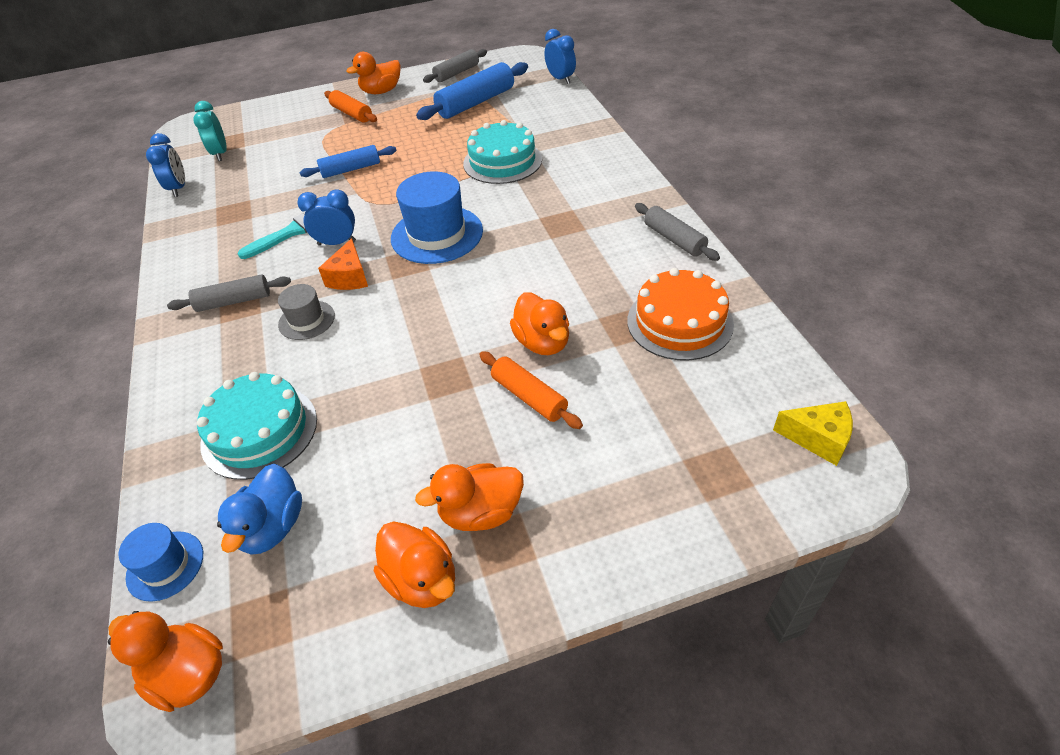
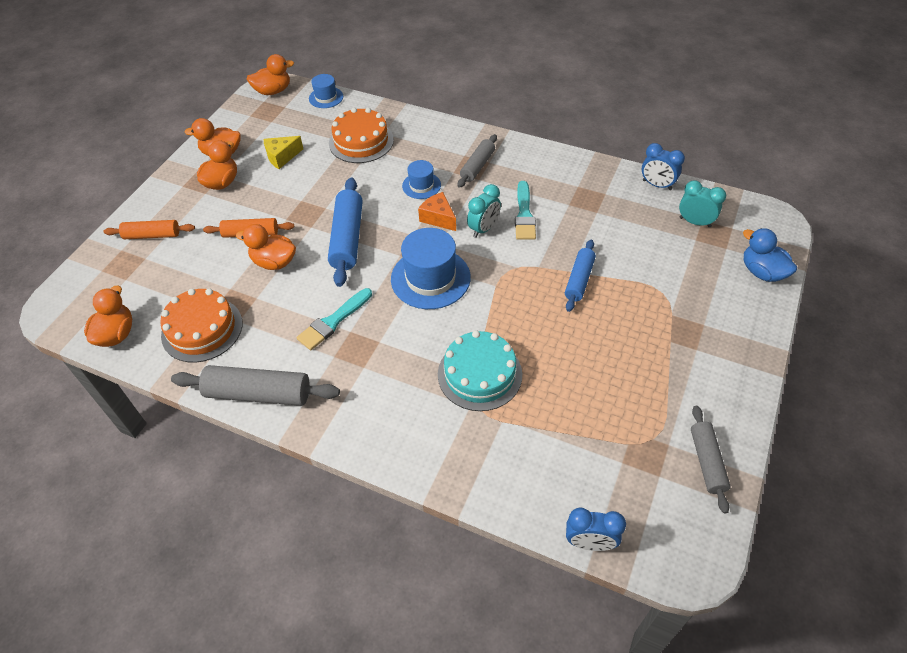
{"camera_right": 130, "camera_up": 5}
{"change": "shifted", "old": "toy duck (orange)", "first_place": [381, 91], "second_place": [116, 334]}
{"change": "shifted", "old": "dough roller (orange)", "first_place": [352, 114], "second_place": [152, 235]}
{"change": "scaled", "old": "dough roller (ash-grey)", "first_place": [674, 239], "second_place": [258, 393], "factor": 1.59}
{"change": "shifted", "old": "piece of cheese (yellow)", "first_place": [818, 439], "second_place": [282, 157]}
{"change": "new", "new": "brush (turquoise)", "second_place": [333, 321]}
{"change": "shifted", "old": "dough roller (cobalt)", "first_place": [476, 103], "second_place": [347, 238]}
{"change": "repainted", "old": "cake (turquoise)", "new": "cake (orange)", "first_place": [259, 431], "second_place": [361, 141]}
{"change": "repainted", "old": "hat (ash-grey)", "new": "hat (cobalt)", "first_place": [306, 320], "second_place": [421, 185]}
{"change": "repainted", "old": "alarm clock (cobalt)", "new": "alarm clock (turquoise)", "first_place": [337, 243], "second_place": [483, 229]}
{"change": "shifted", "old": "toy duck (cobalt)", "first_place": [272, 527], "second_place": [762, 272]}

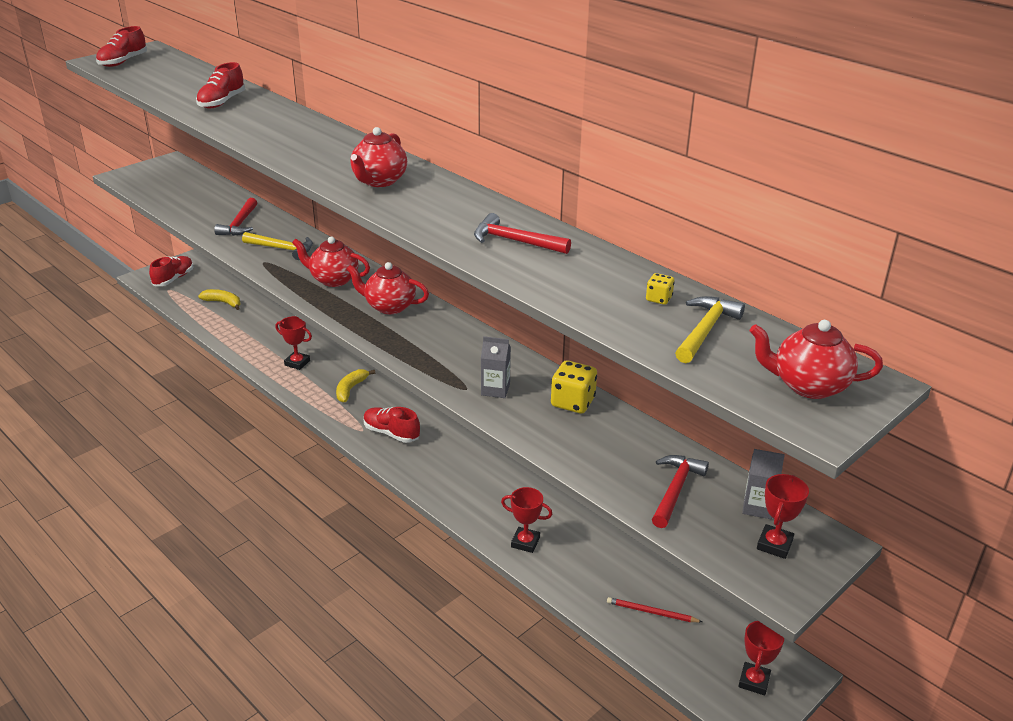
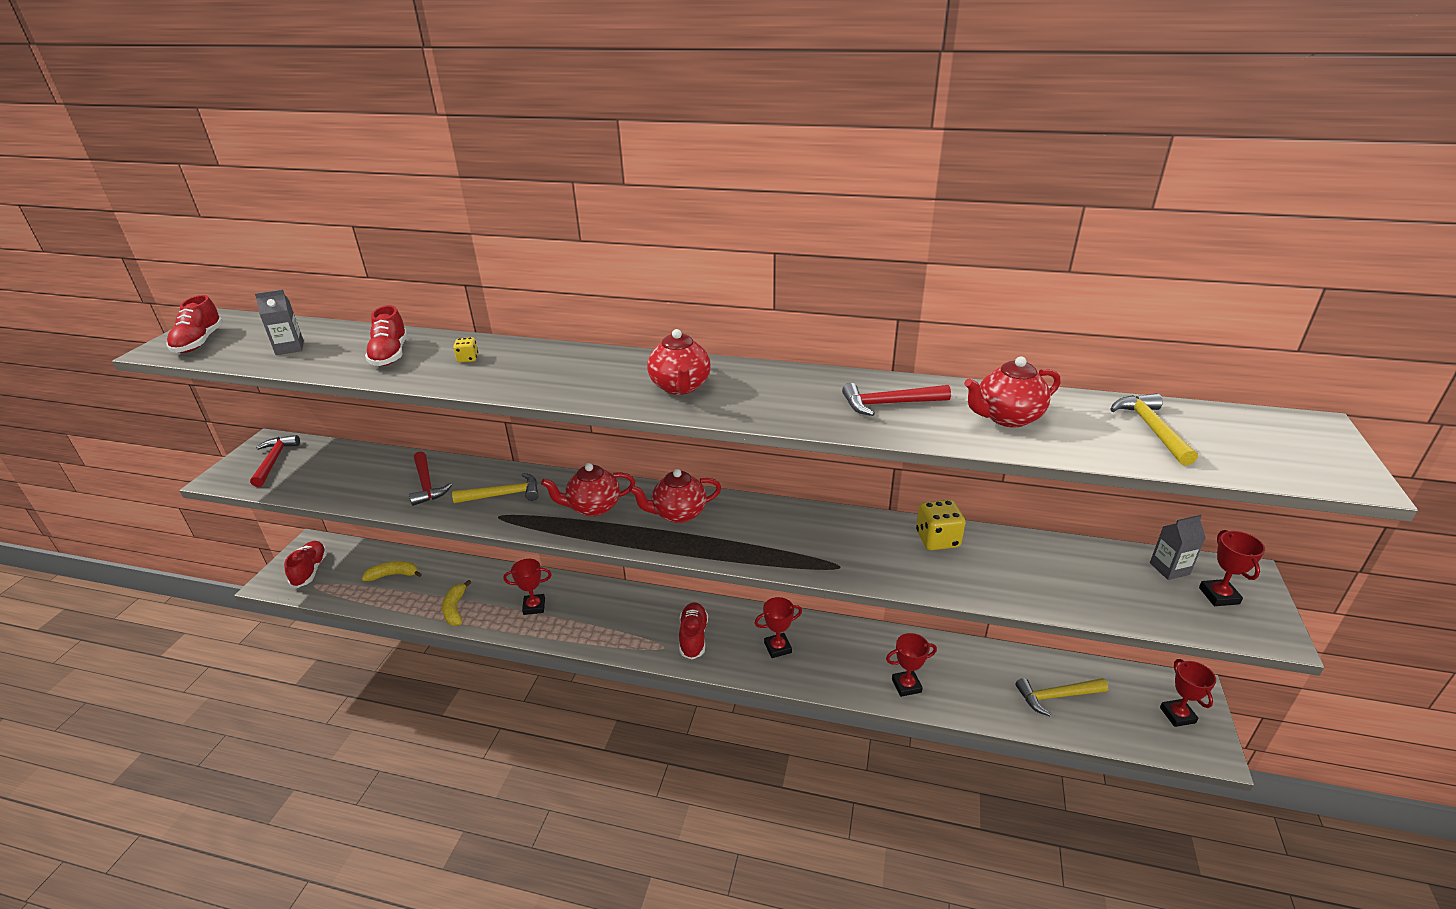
{"camera_right": -30, "camera_up": 0}
{"change": "shifted", "old": "claw hammer (red)", "first_place": [675, 490], "second_place": [274, 461]}
{"change": "shifted", "old": "milk carton (ash-grey)", "first_place": [495, 389], "second_place": [290, 348]}
{"change": "shifted", "old": "banana fruit (yellow)", "first_place": [350, 389], "second_place": [455, 609]}
{"change": "shifted", "old": "game die (yellow)", "first_place": [658, 299], "second_place": [468, 358]}
{"change": "rotated", "old": "lace-up shoe (red)", "first_place": [391, 433], "second_place": [693, 637], "degrees": 90}
{"change": "new", "new": "trophy (red)", "second_place": [777, 647]}
{"change": "shifted", "old": "teapot (red)", "first_place": [808, 386], "second_place": [1007, 418]}
{"change": "swapped", "old": "lead pencil (red)", "new": "claw hammer (yellow)", "first_place": [651, 612], "second_place": [1056, 696]}

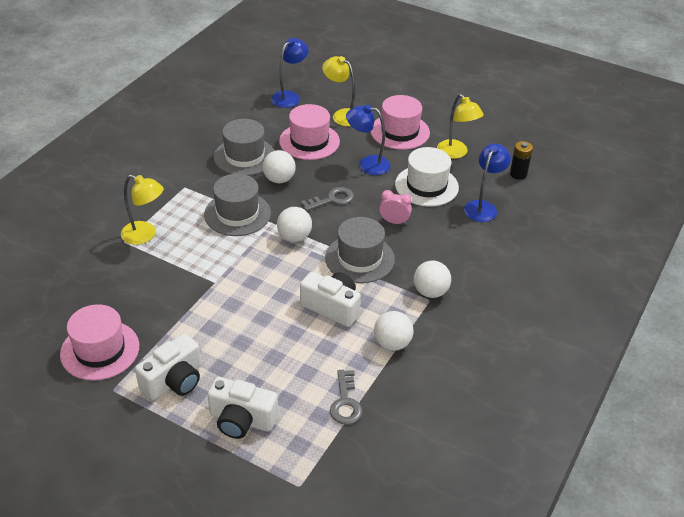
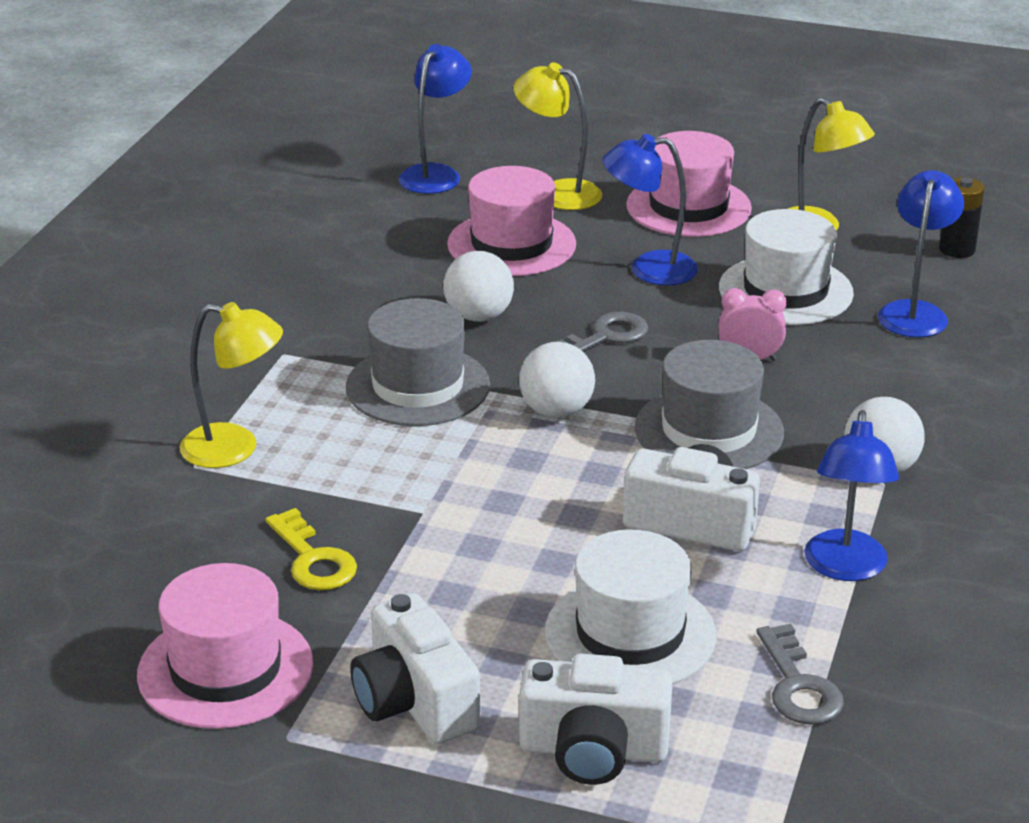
{"camera_right": -10, "camera_up": -10}
{"change": "new", "new": "latchkey (yellow)", "second_place": [313, 559]}
{"change": "rotated", "old": "photo camera (snow-white)", "first_place": [174, 381], "second_place": [414, 701], "degrees": 120}
{"change": "new", "new": "hat (snow-white)", "second_place": [630, 633]}
{"change": "swapped", "old": "sphere (snow-white)", "new": "reading lamp (cobalt)", "first_place": [392, 343], "second_place": [845, 568]}
{"change": "gone", "old": "hat (ash-grey)", "first_place": [244, 156]}

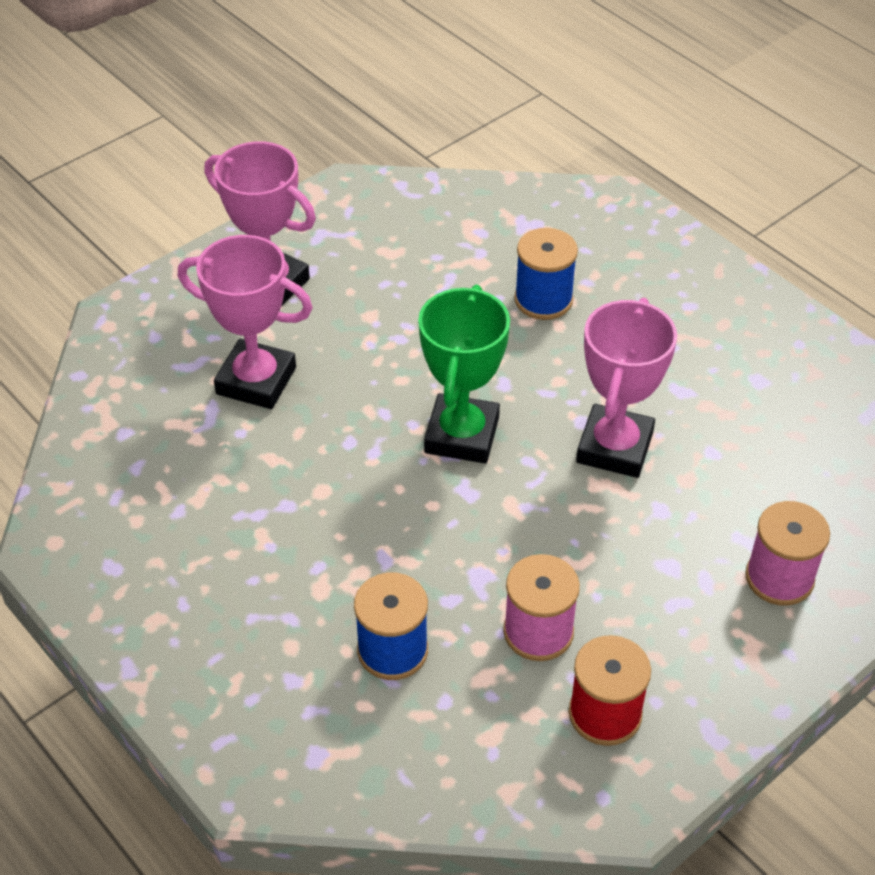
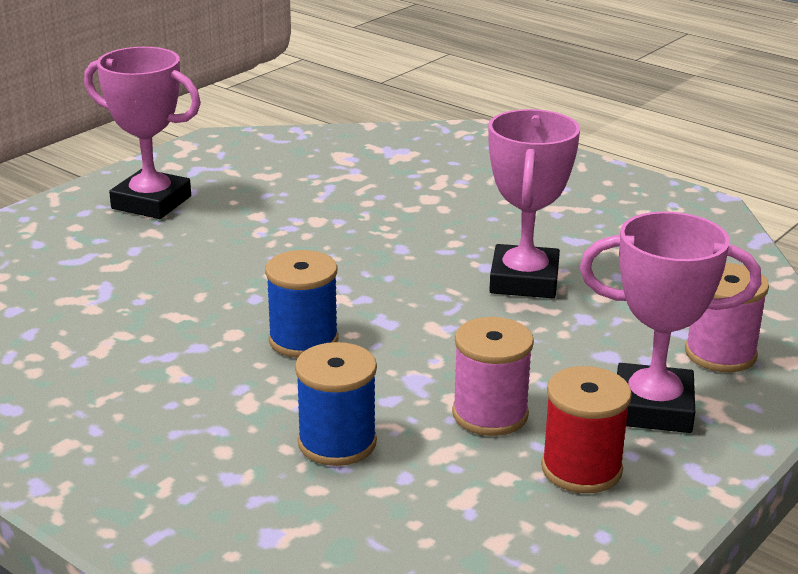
{"camera_right": -10, "camera_up": -20}
{"change": "shifted", "old": "bobbin (cobalt)", "first_place": [543, 300], "second_place": [303, 340]}
{"change": "shifted", "old": "trophy (rose-pink)", "first_place": [256, 380], "second_place": [653, 408]}
{"change": "gone", "old": "trophy (emerald)", "first_place": [462, 435]}

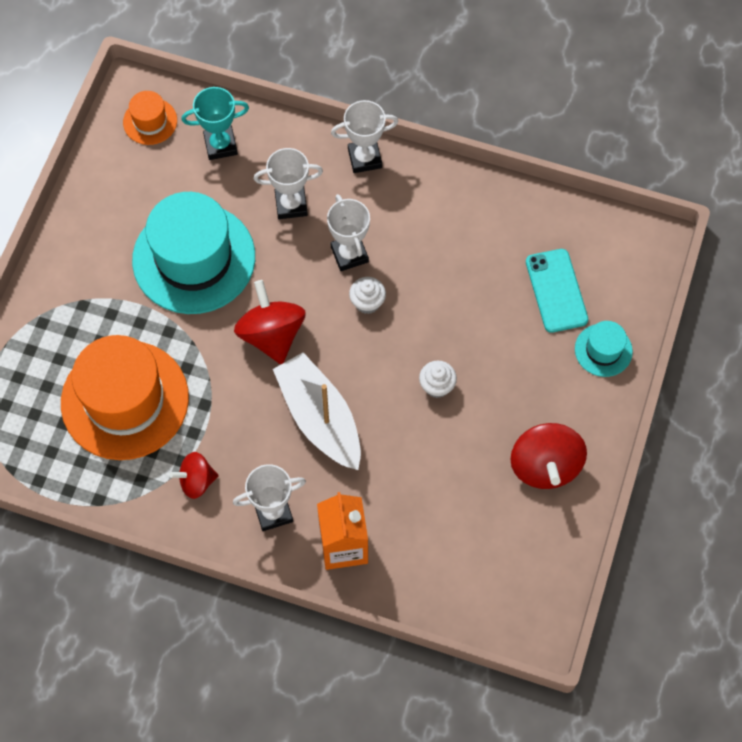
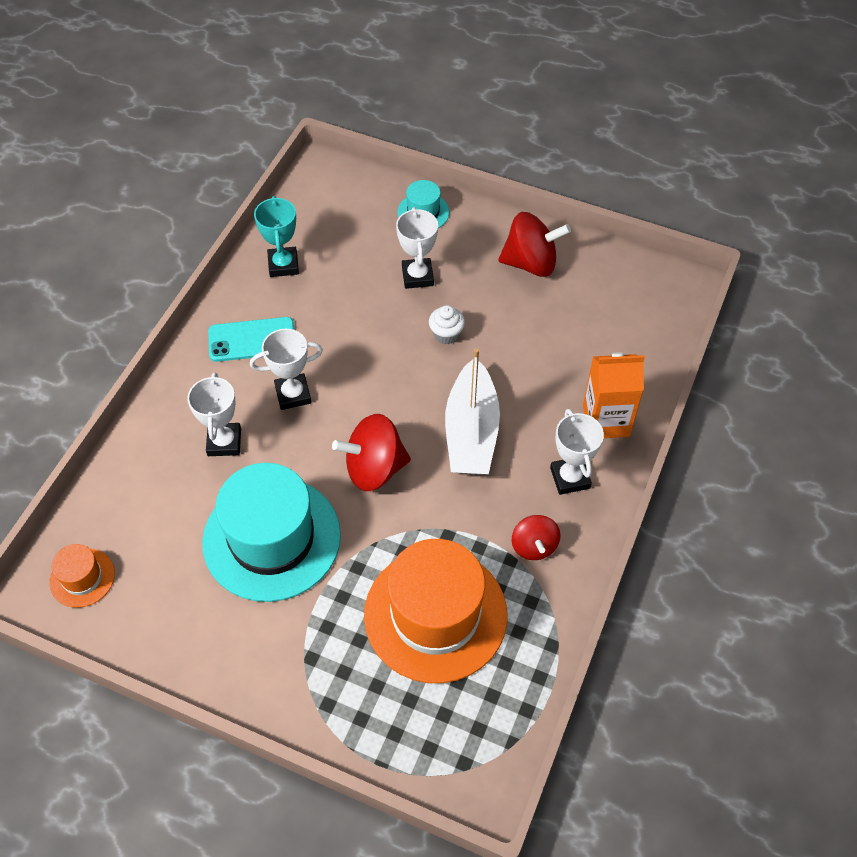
{"camera_right": -85, "camera_up": -10}
{"change": "shifted", "old": "smartphone (turquoise)", "first_place": [556, 291], "second_place": [252, 340]}
{"change": "shifted", "old": "trophy (turquoise)", "first_place": [220, 145], "second_place": [283, 265]}
{"change": "shifted", "old": "trophy (snow-white)", "first_place": [364, 158], "second_place": [417, 276]}
{"change": "rotated", "old": "toy boat (snow-white)", "first_place": [319, 418], "second_place": [471, 432], "degrees": -60}
{"change": "gone", "old": "fairy cake (snow-white)", "first_place": [367, 302]}

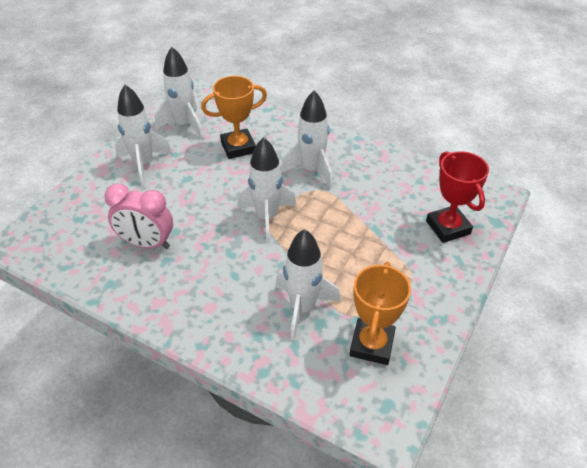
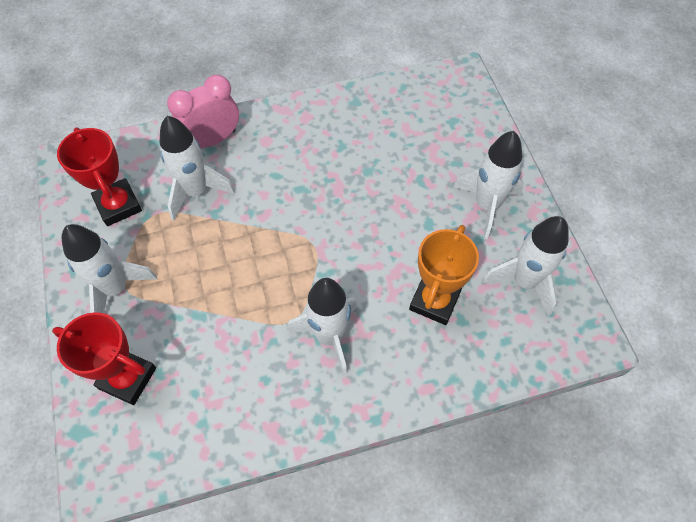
{"camera_right": 135, "camera_up": 15}
{"change": "repainted", "old": "trophy (orange)", "new": "trophy (red)", "first_place": [372, 344], "second_place": [118, 205]}
{"change": "shifted", "old": "toy rocket (snow-white)", "first_place": [267, 217], "second_place": [116, 289]}
{"change": "shifted", "old": "alarm clock (rose-pink)", "first_place": [147, 243], "second_place": [212, 140]}

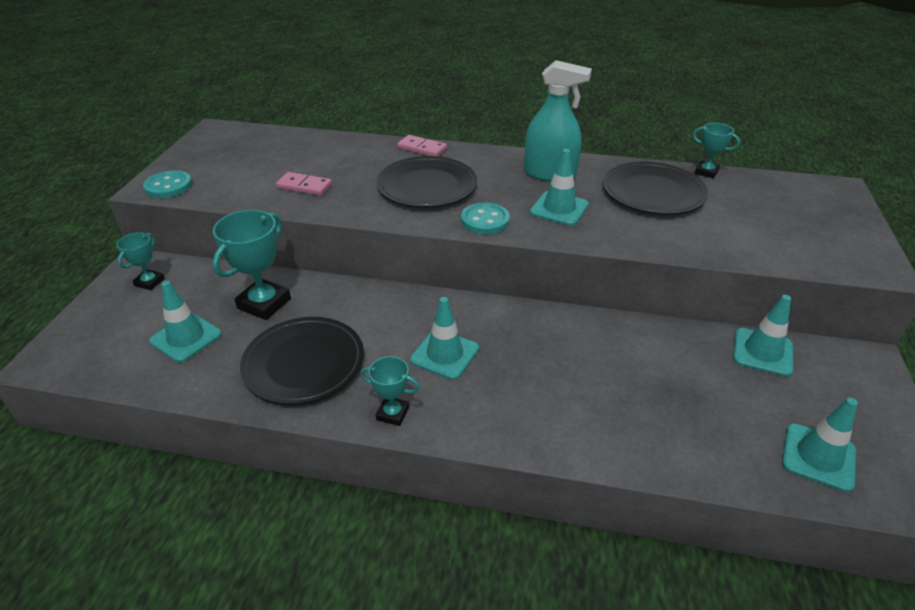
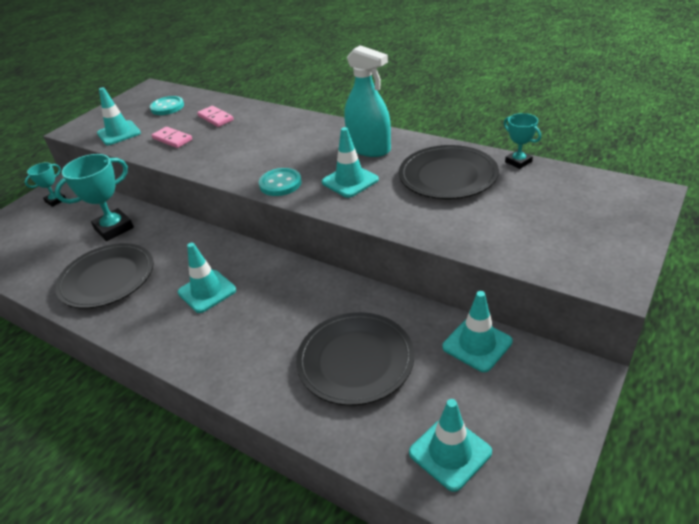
{"camera_right": 25, "camera_up": 0}
{"change": "shifted", "old": "road cone (turquoise)", "first_place": [186, 338], "second_place": [119, 133]}
{"change": "shifted", "old": "shirt button (turquoise)", "first_place": [168, 186], "second_place": [167, 107]}
{"change": "shifted", "old": "domino (rose-pink)", "first_place": [422, 148], "second_place": [215, 118]}
{"change": "shifted", "old": "flat dish (black)", "first_place": [427, 186], "second_place": [355, 360]}
{"change": "gone", "old": "trophy (turquoise)", "first_place": [393, 413]}

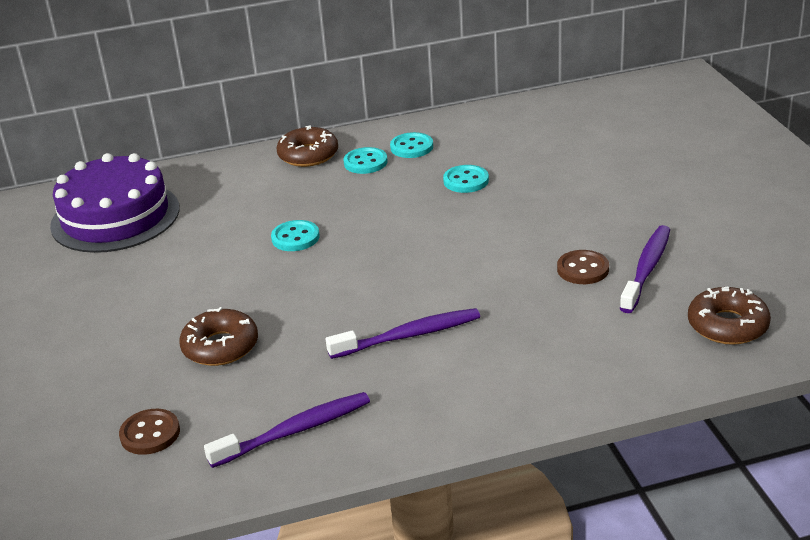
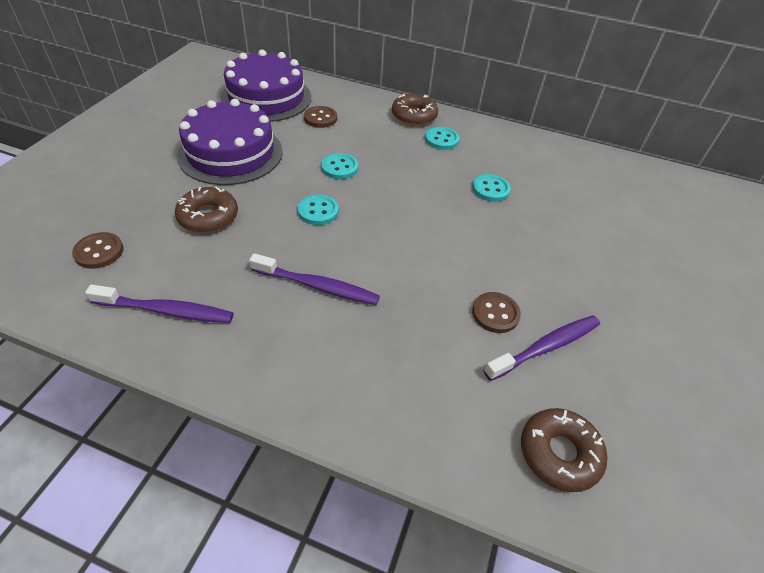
{"camera_right": 30, "camera_up": 15}
{"change": "new", "new": "cake (violet)", "second_place": [231, 153]}
{"change": "shifted", "old": "shirt button (turquoise)", "first_place": [411, 147], "second_place": [318, 211]}
{"change": "new", "new": "shirt button (russet)", "second_place": [320, 118]}

